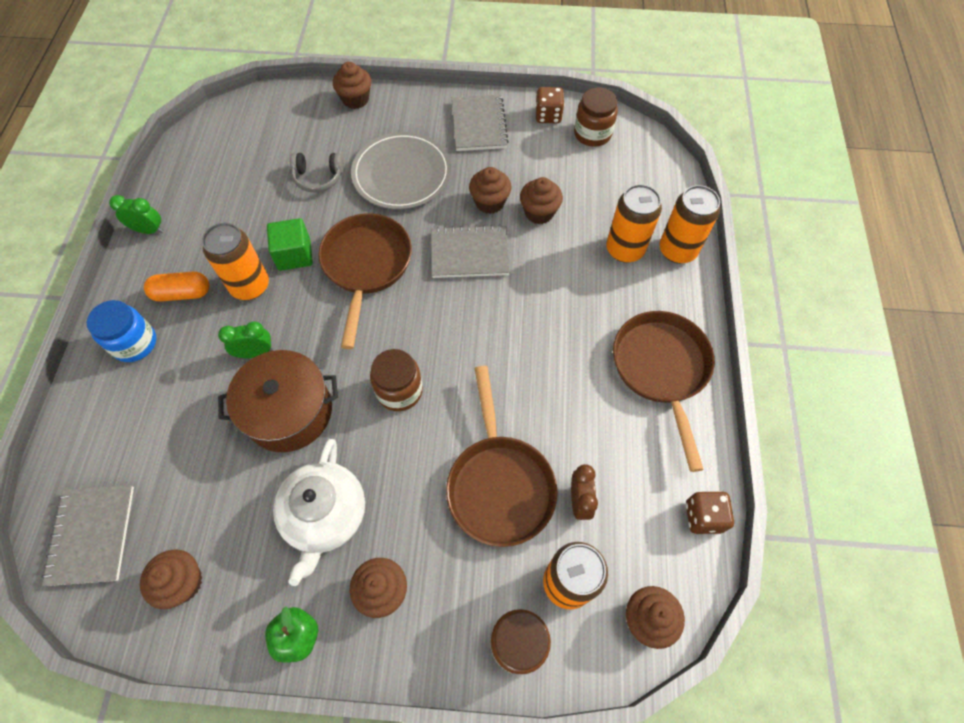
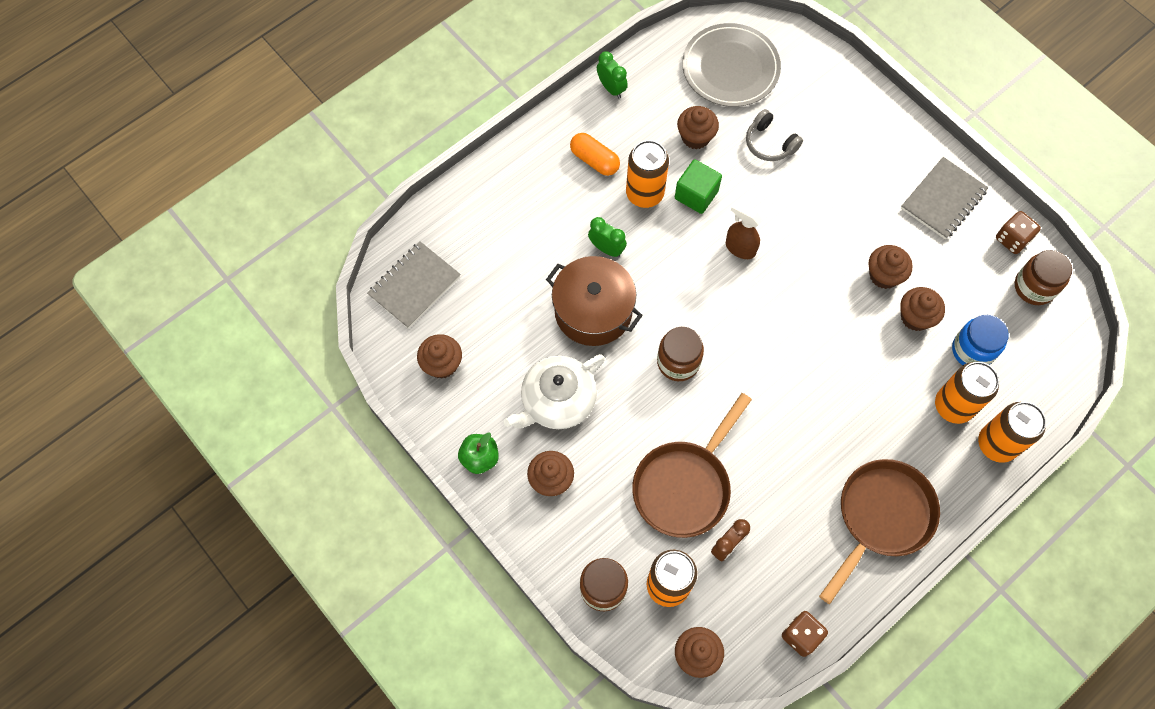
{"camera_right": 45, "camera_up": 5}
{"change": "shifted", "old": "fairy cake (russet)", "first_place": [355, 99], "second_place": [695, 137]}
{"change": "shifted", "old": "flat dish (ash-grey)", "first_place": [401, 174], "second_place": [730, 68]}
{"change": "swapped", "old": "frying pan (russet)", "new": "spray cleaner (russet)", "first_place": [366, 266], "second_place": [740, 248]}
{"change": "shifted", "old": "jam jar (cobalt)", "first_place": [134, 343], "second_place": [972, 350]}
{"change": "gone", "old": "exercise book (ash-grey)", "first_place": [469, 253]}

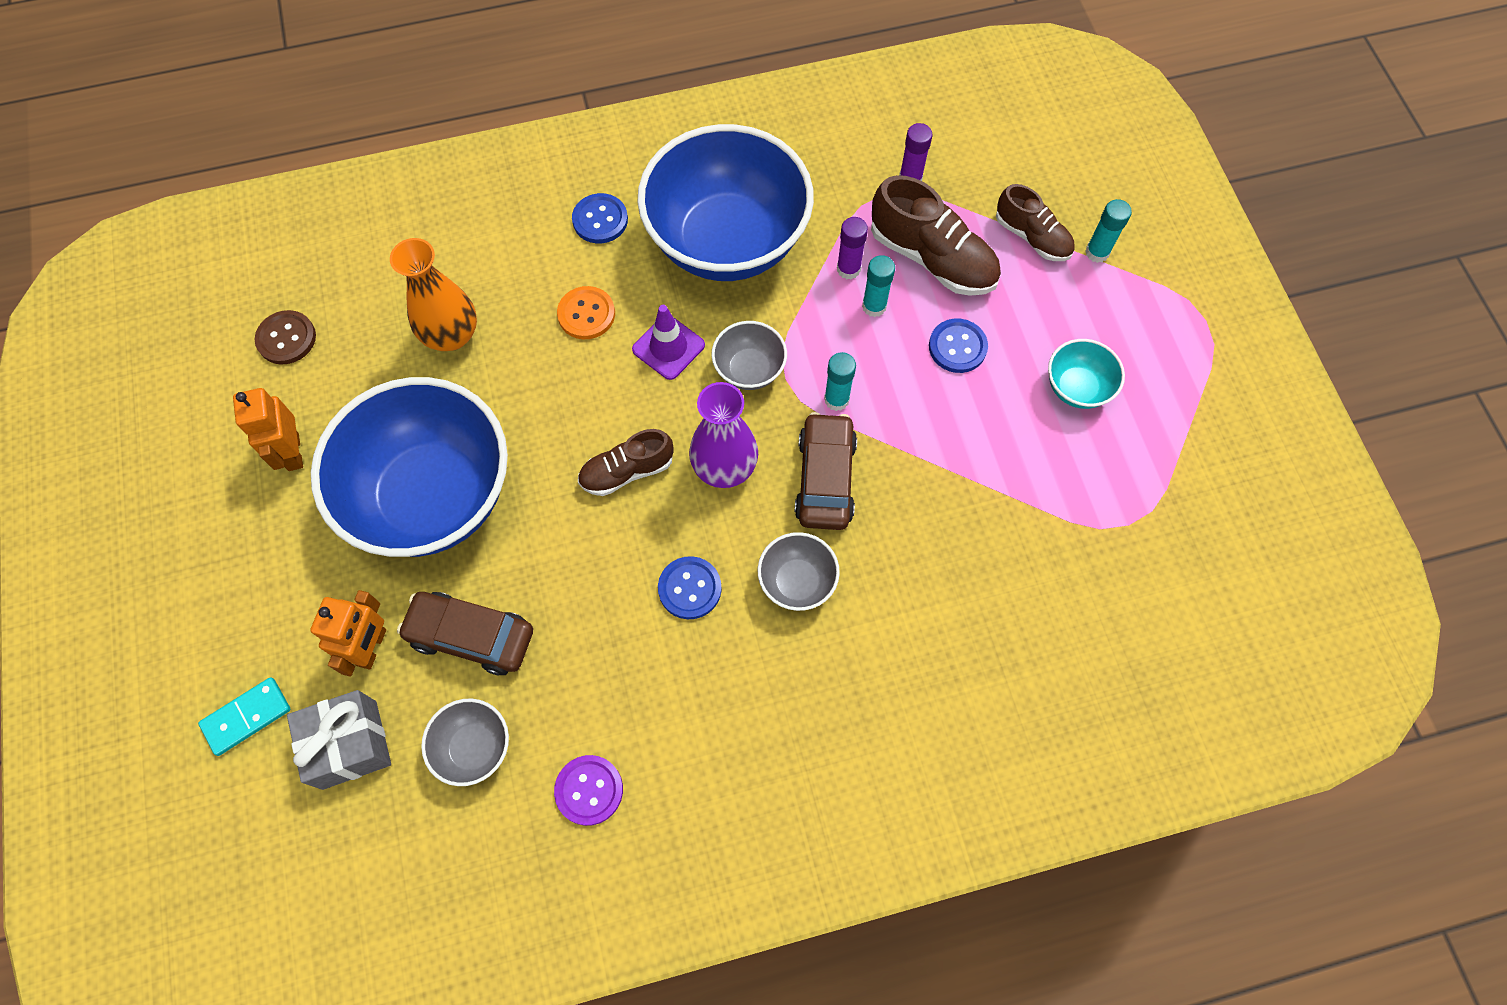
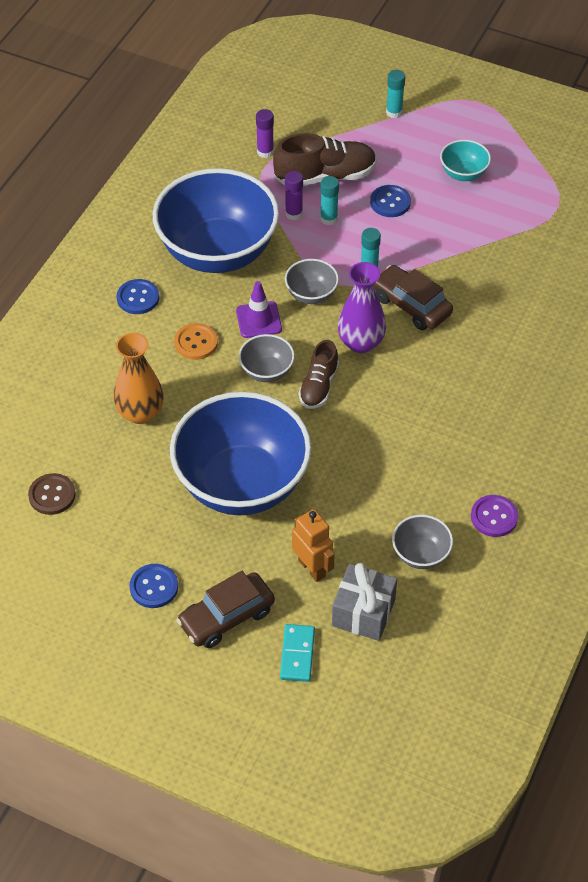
{"camera_right": -50, "camera_up": -15}
{"change": "shifted", "old": "shirt button (cobalt)", "first_place": [689, 588], "second_place": [154, 587]}
{"change": "shifted", "old": "toy car (russet)", "first_place": [471, 636], "second_place": [226, 617]}
{"change": "shifted", "old": "bowl (ash-grey)", "first_place": [797, 581], "second_place": [266, 371]}
{"change": "gone", "old": "toy robot (orange)", "first_place": [293, 452]}
{"change": "gone", "old": "lace-up shoe (russet)", "first_place": [1032, 237]}

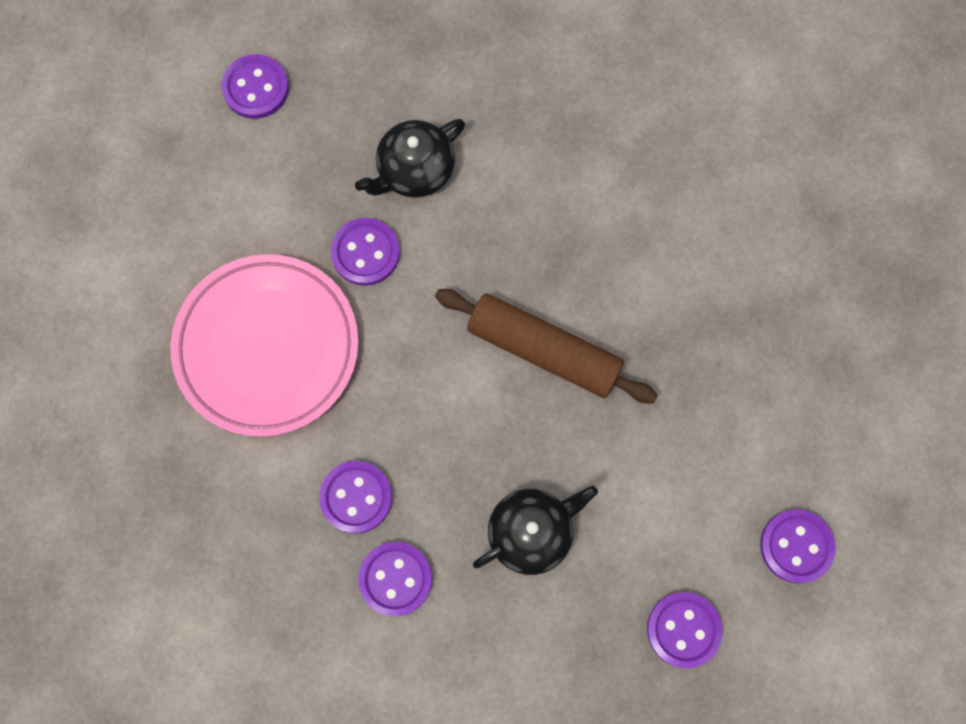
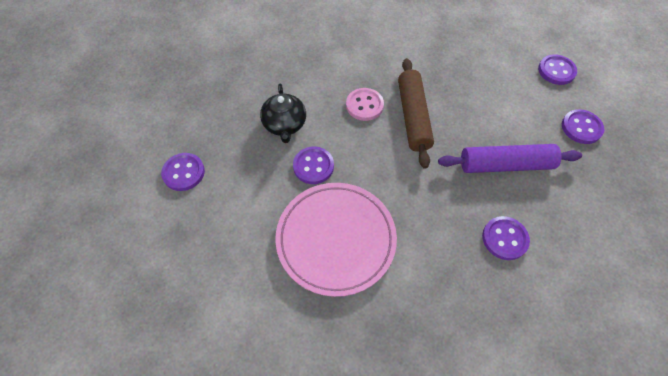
{"camera_right": -60, "camera_up": -15}
{"change": "new", "new": "shirt button (rose-pink)", "second_place": [364, 105]}
{"change": "rotated", "old": "dough roller (russet)", "first_place": [543, 350], "second_place": [413, 117], "degrees": -60}
{"change": "swapped", "old": "teapot (black)", "new": "dough roller (violet)", "first_place": [531, 532], "second_place": [505, 165]}
{"change": "gone", "old": "shirt button (violet)", "first_place": [356, 497]}

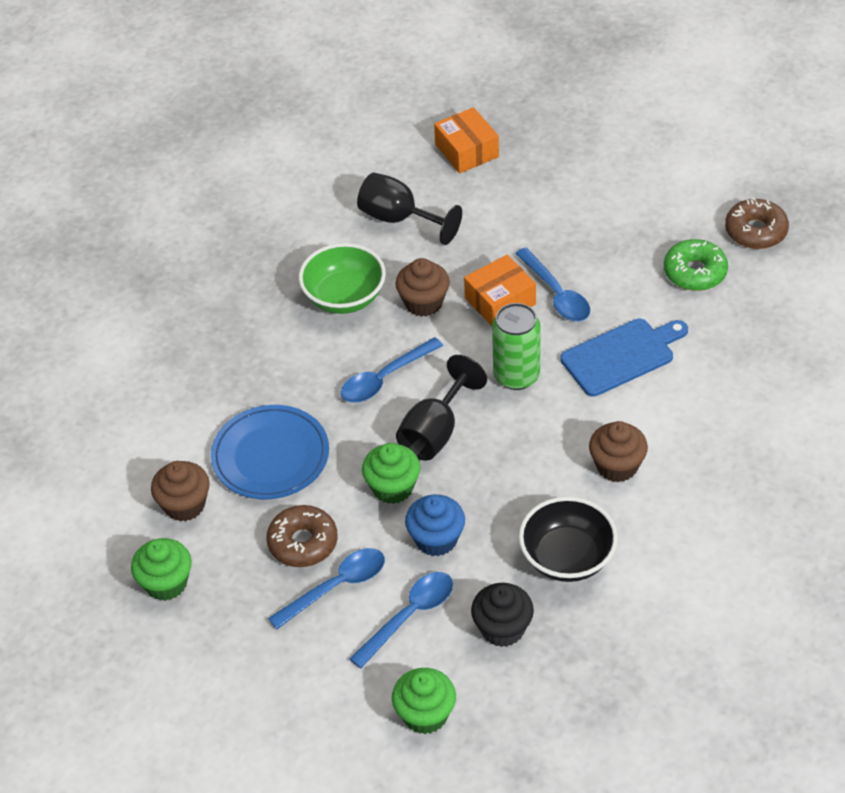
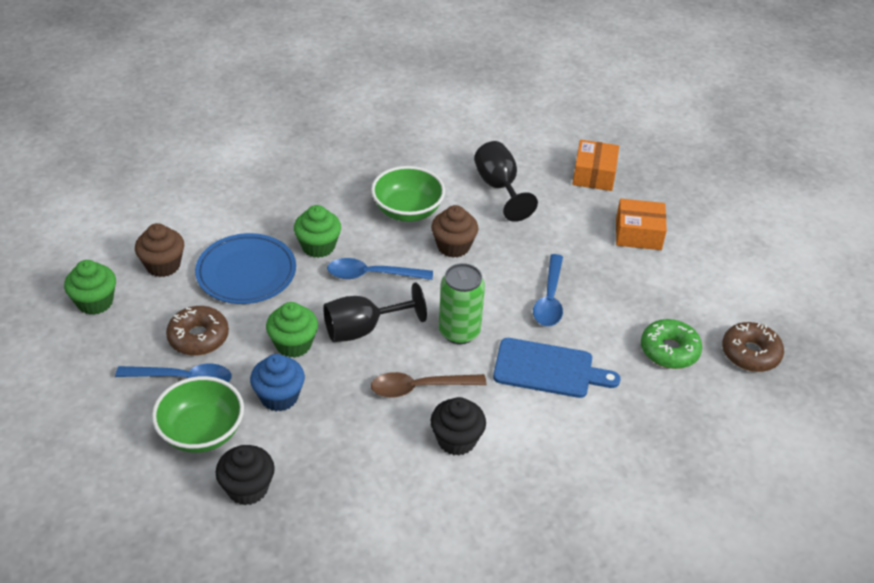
{"camera_right": 35, "camera_up": -5}
{"change": "swapped", "old": "tablespoon (cobalt)", "new": "bowl (emerald)", "first_place": [409, 616], "second_place": [202, 432]}
{"change": "shifted", "old": "fairy cake (emerald)", "first_place": [425, 714], "second_place": [318, 246]}
{"change": "new", "new": "tablespoon (russet)", "second_place": [420, 388]}
{"change": "repainted", "old": "fairy cake (russet)", "new": "fairy cake (black)", "first_place": [617, 466], "second_place": [456, 440]}
{"change": "shifted", "old": "box (orange)", "first_place": [500, 301], "second_place": [638, 234]}
{"change": "gone", "old": "bowl (black)", "first_place": [567, 558]}

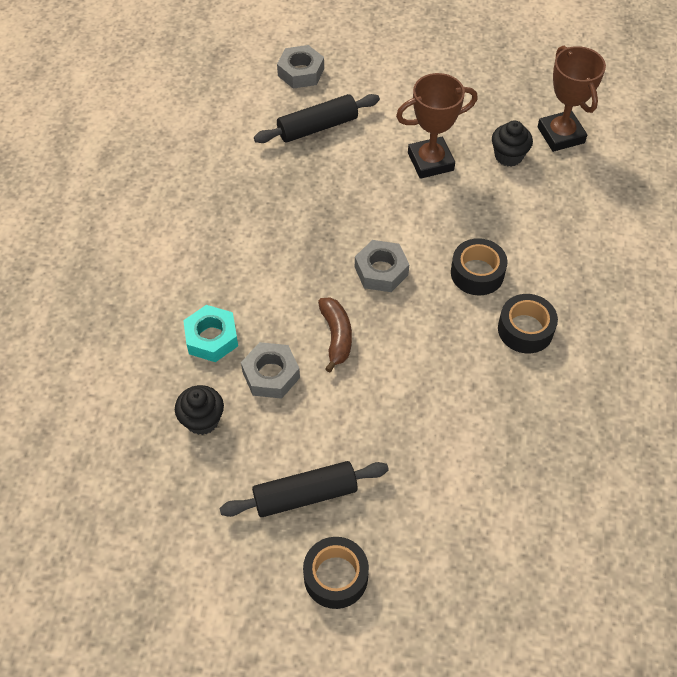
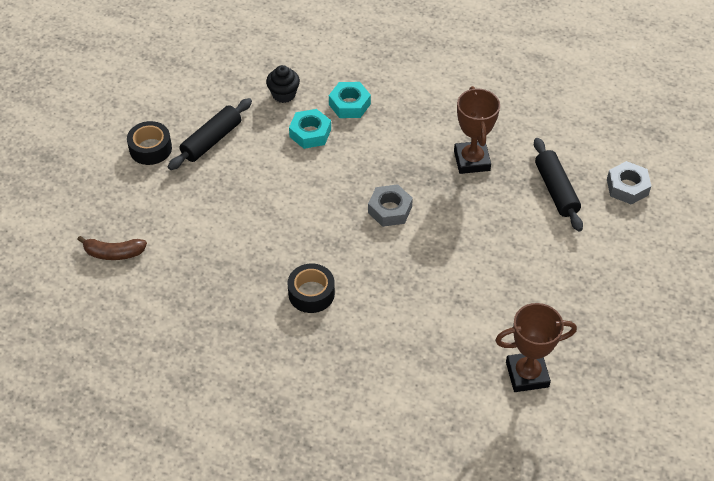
{"camera_right": 100, "camera_up": -5}
{"change": "shifted", "old": "banana fruit (russet)", "first_place": [336, 336], "second_place": [113, 253]}
{"change": "rotated", "old": "dough roller (black)", "first_place": [305, 495], "second_place": [211, 140], "degrees": 45}
{"change": "repainted", "old": "hexagon nut (ash-grey)", "new": "hexagon nut (turquoise)", "first_place": [271, 375], "second_place": [310, 133]}
{"change": "shifted", "old": "trophy (russet)", "first_place": [430, 161], "second_place": [471, 160]}
{"change": "gone", "old": "tape (black)", "first_place": [477, 273]}
{"change": "gone", "old": "fairy cake (black)", "first_place": [508, 156]}

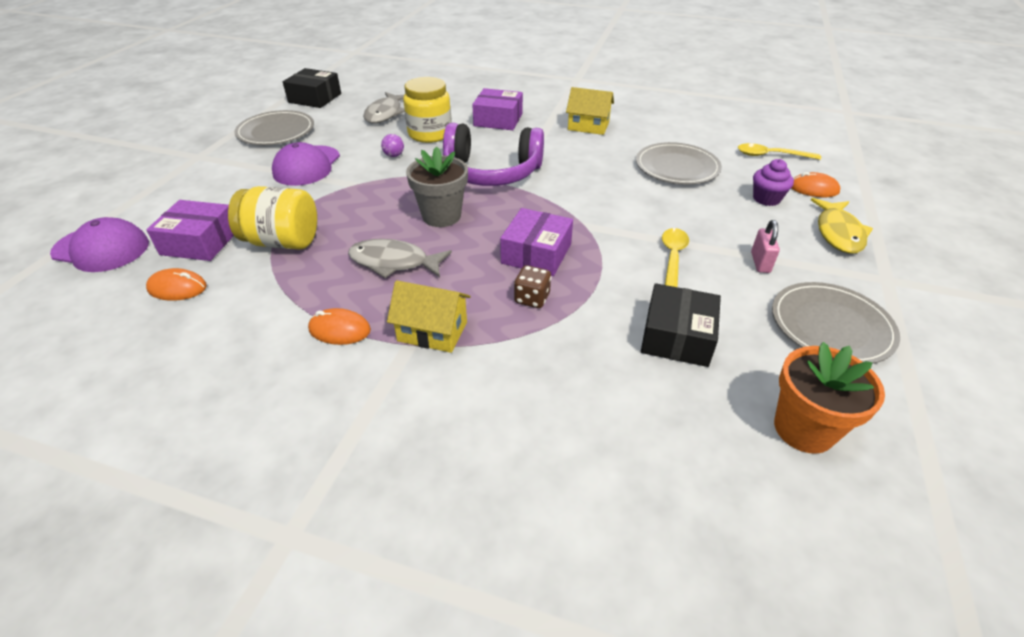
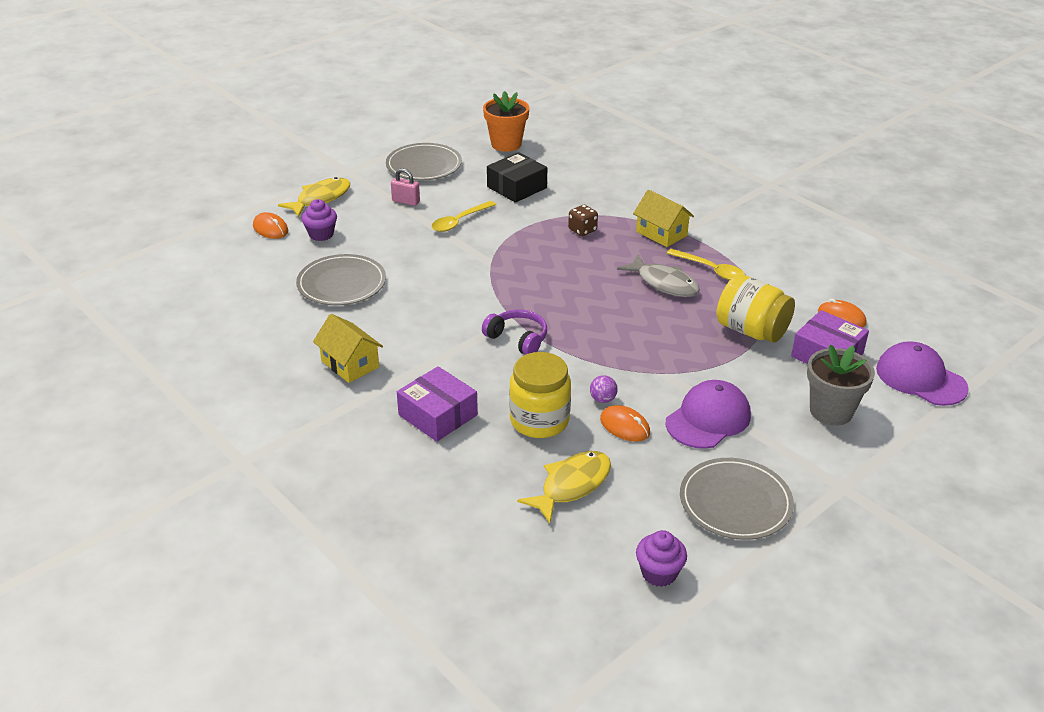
{"camera_right": -150, "camera_up": -5}
{"change": "rotated", "old": "padlock (rose-pink)", "first_place": [760, 262], "second_place": [406, 201], "degrees": 75}
{"change": "scaled", "old": "over-ear headphones (violet)", "first_place": [491, 172], "second_place": [518, 339], "factor": 0.54}
{"change": "repainted", "old": "fish figure (ash-grey)", "new": "fish figure (yellow)", "first_place": [385, 114], "second_place": [571, 485]}
{"change": "shifted", "old": "mouse (orange)", "first_place": [339, 330], "second_place": [625, 426]}
{"change": "swapped", "old": "box (black)", "new": "fairy cake (violet)", "first_place": [315, 98], "second_place": [659, 573]}
{"change": "shifted", "old": "tablespoon (yellow)", "first_place": [771, 155], "second_place": [710, 270]}
{"change": "shifted", "old": "flower pot (ash-grey)", "first_place": [441, 216], "second_place": [831, 411]}
{"change": "gone", "old": "box (violet)", "first_place": [536, 253]}

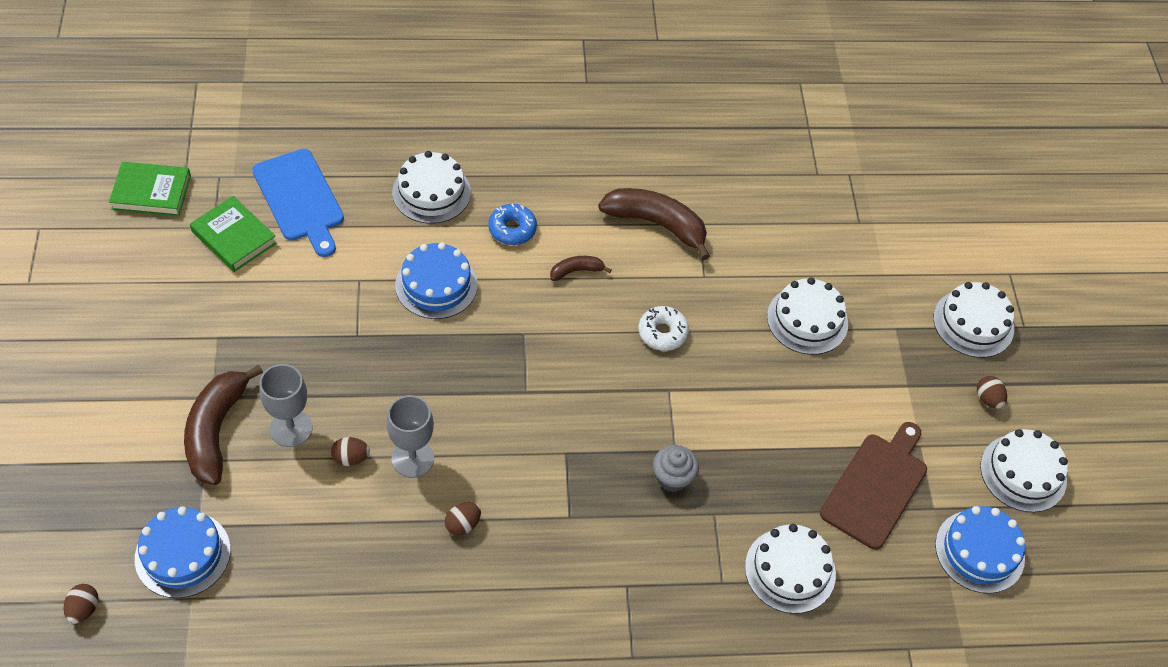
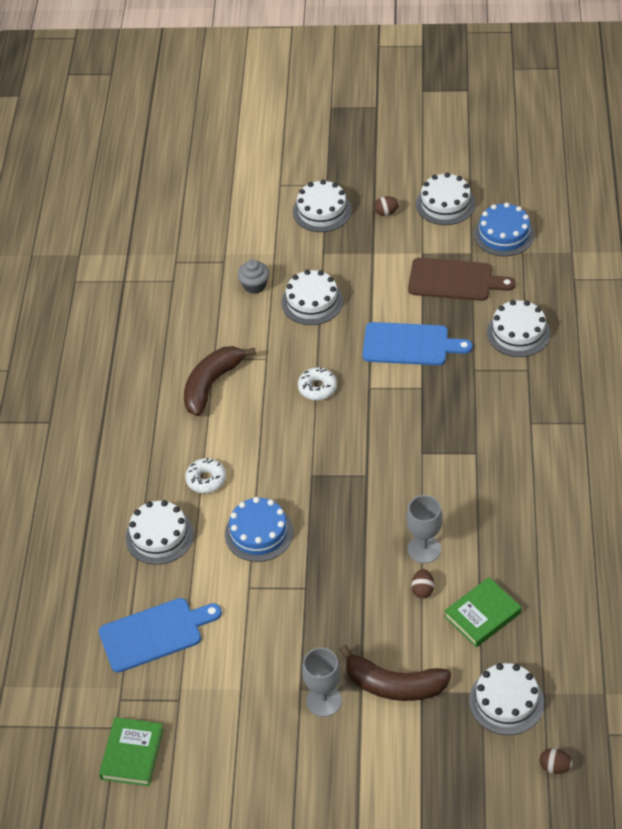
{"camera_right": -75, "camera_up": -5}
{"change": "repainted", "old": "doughnut (cobalt)", "new": "doughnut (snow-white)", "first_place": [512, 229], "second_place": [206, 479]}
{"change": "shifted", "old": "fairy cake (ash-grey)", "first_place": [672, 477], "second_place": [254, 285]}
{"change": "shifted", "old": "wine glass (ash-grey)", "first_place": [291, 428], "second_place": [324, 701]}
{"change": "new", "new": "cutting board (cobalt)", "second_place": [410, 344]}
{"change": "rotated", "old": "cutting board (russet)", "first_place": [876, 487], "second_place": [454, 280], "degrees": 150}
{"change": "shifted", "old": "book (emerald)", "first_place": [234, 237], "second_place": [482, 614]}
{"change": "repainted", "old": "cake (cobalt)", "new": "cake (snow-white)", "first_place": [182, 554], "second_place": [506, 701]}
{"change": "gone", "old": "egg (russet)", "first_place": [463, 525]}
{"change": "gone", "old": "banana fruit (russet)", "first_place": [576, 271]}

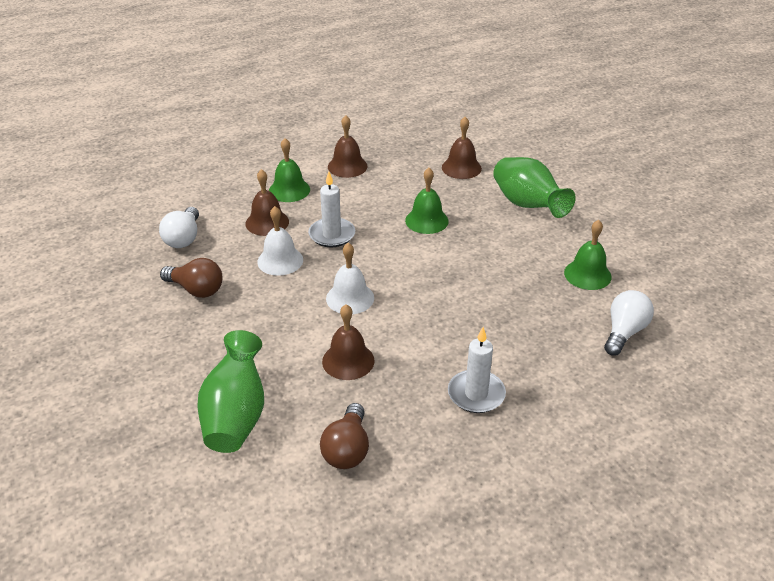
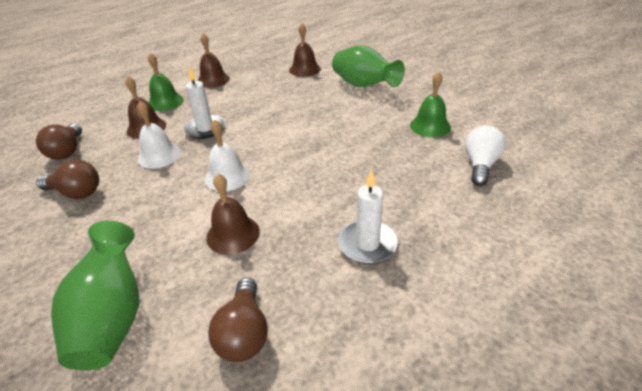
{"camera_right": -10, "camera_up": 0}
{"change": "repainted", "old": "lightbulb (snow-white)", "new": "lightbulb (russet)", "first_place": [183, 238], "second_place": [67, 151]}
{"change": "gone", "old": "hand bell (emerald)", "first_place": [426, 220]}

